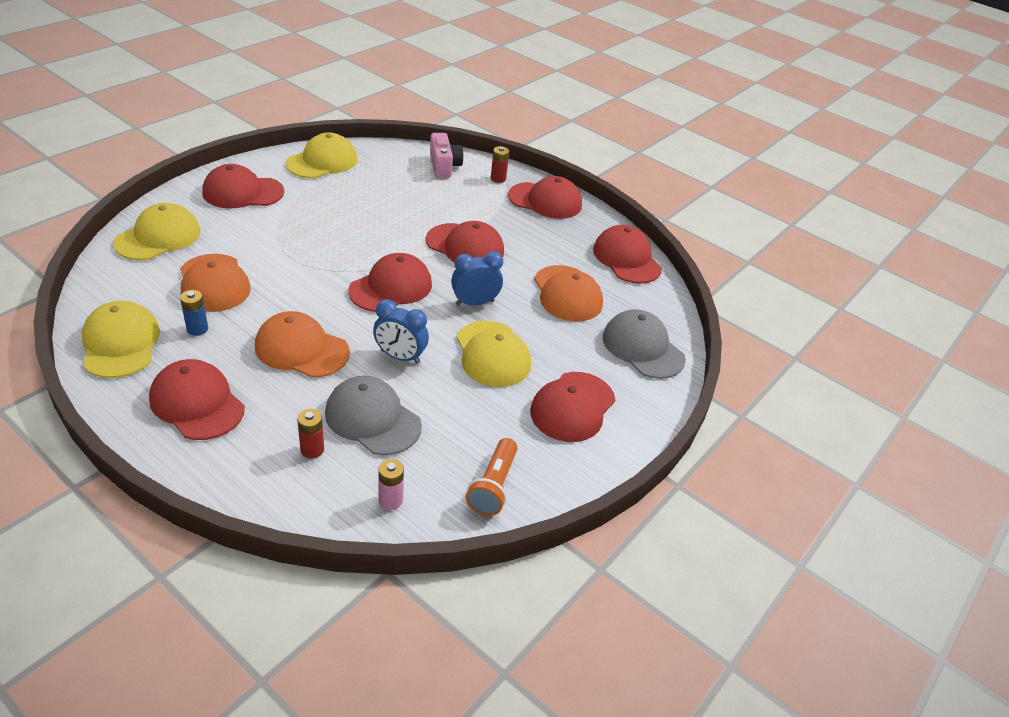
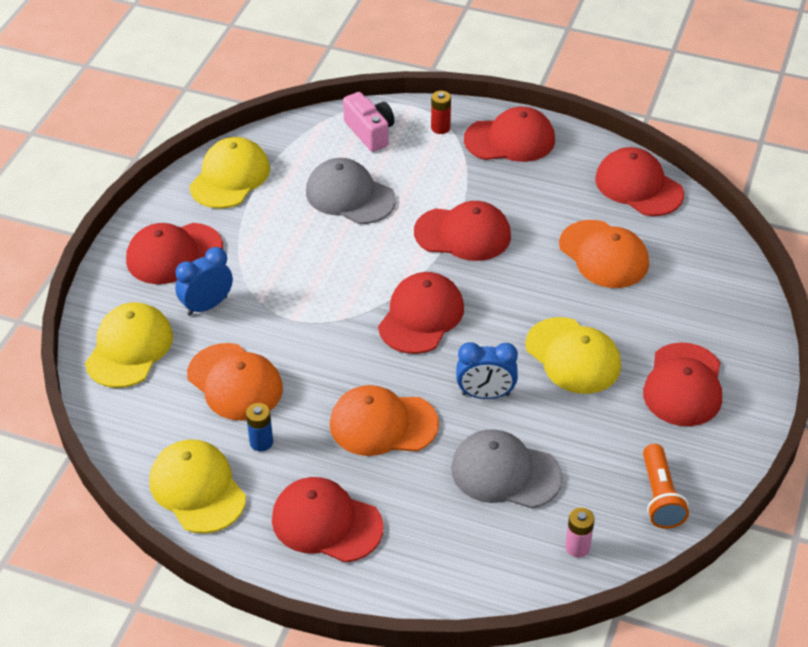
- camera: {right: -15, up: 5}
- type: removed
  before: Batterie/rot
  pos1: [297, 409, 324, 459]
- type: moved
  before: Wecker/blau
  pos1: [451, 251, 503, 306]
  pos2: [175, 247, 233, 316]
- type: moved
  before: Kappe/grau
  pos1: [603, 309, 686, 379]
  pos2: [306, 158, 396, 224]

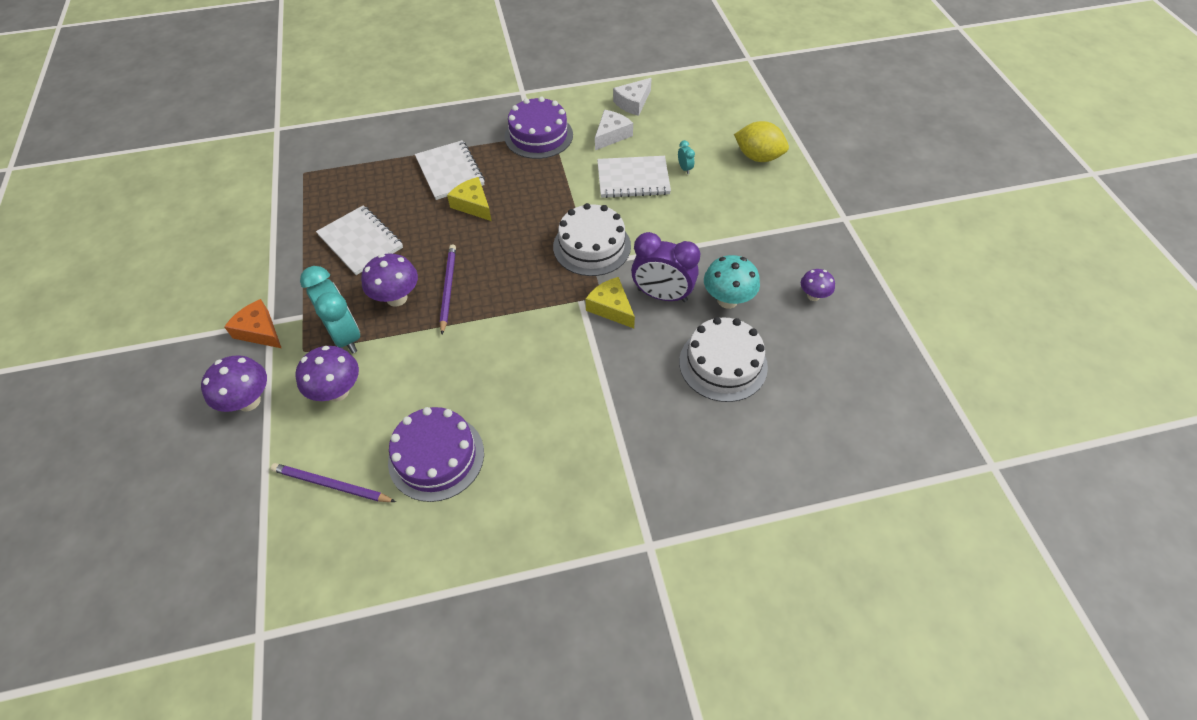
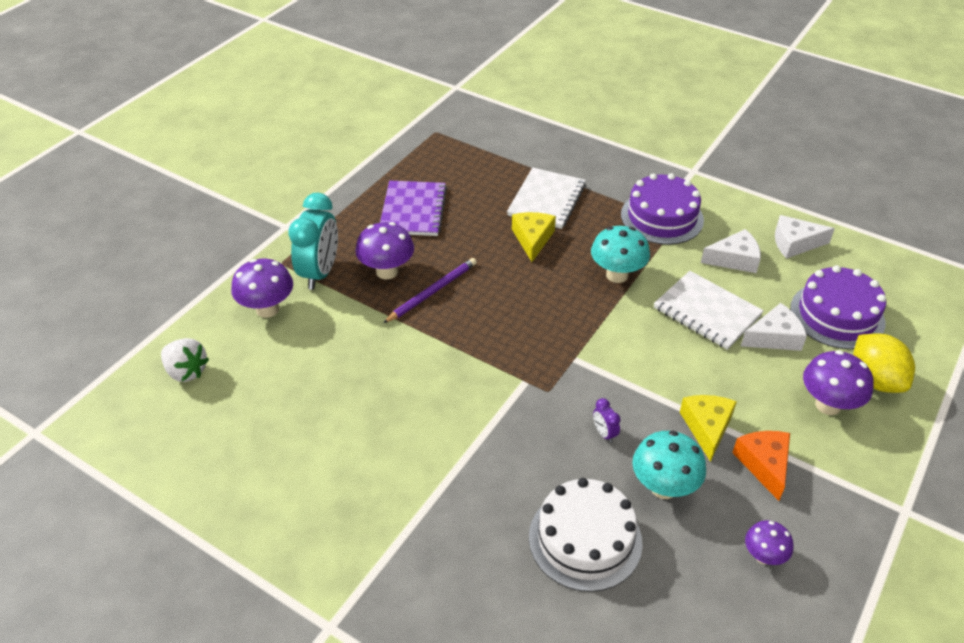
- camera: {right: 45, up: -10}
- type: removed
  before: Kuchen/weiß
  pos1: [553, 203, 631, 276]
- type: added
  after: Pilz/türkis
  pos2: [591, 226, 650, 283]
- type: moved
  before: Pilz/lila
  pos1: [201, 355, 267, 412]
  pos2: [803, 350, 874, 415]
- type: moved
  before: Käse/orange
  pos1: [224, 299, 281, 348]
  pos2: [732, 431, 790, 501]
- type: moved
  before: Kuchen/lila
  pos1: [388, 407, 484, 502]
  pos2: [790, 265, 886, 349]
- type: moved
  before: Käse/gelb
  pos1: [585, 277, 635, 328]
  pos2: [680, 395, 737, 462]
- type: replaced
  before: Bleistift/lila
  after: Erdbeere/weiß
  pos1: [271, 463, 396, 502]
  pos2: [161, 338, 209, 382]
- type: replaced
  before: Wecker/türkis
  after: Käse/weiß
  pos1: [678, 140, 695, 174]
  pos2: [741, 303, 807, 351]
- type: recoloured
  before: Notizbuch/weiß
  after: Notizbuch/lila
  pos1: [316, 205, 403, 275]
  pos2: [380, 181, 447, 236]
- type: resized
  before: Wecker/lila
  pos1: [631, 232, 701, 302]
  pos2: [593, 398, 620, 443]
  scale: 0.42

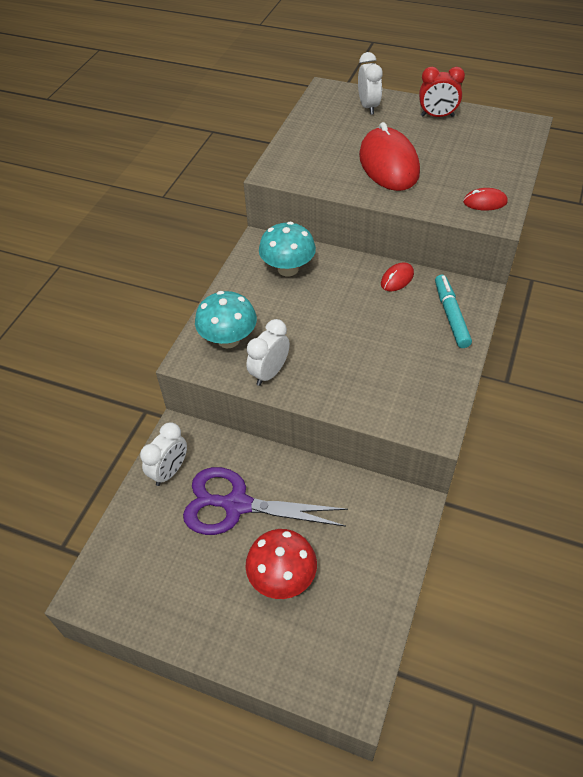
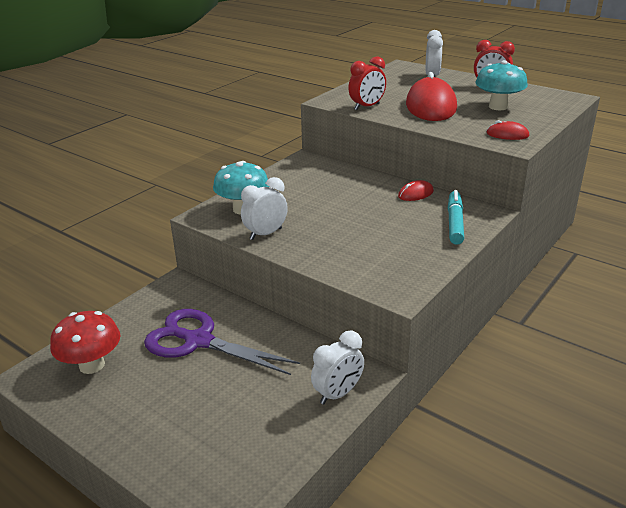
- camera: {right: 15, up: -20}
- type: added
  after: Wecker/rot
  pos2: [348, 56, 386, 110]
- type: moved
  before: Wecker/weiß
  pos1: [140, 422, 187, 486]
  pos2: [311, 330, 364, 405]
- type: moved
  before: Pilz/rot
  pos1: [246, 529, 317, 599]
  pos2: [50, 311, 121, 374]
- type: moved
  before: Pilz/türkis
  pos1: [259, 222, 316, 276]
  pos2: [475, 60, 528, 110]

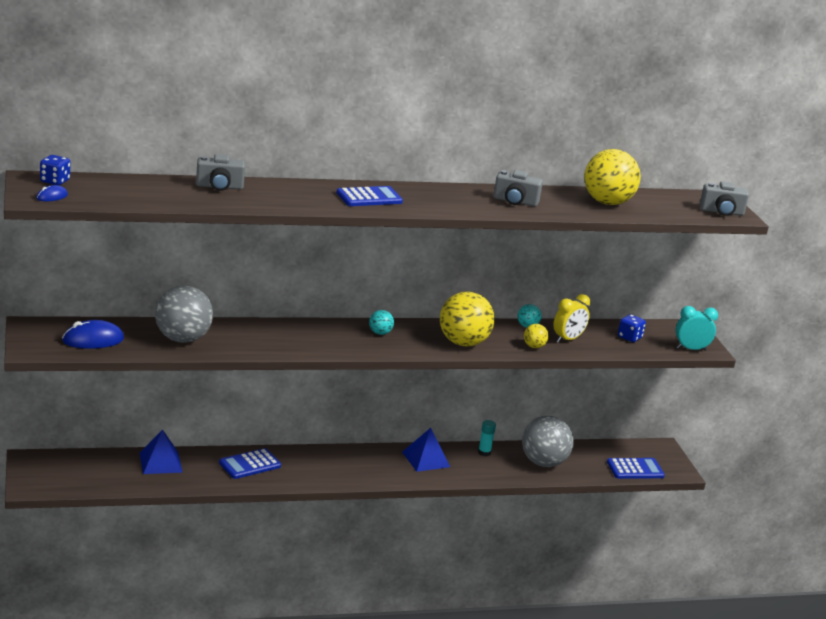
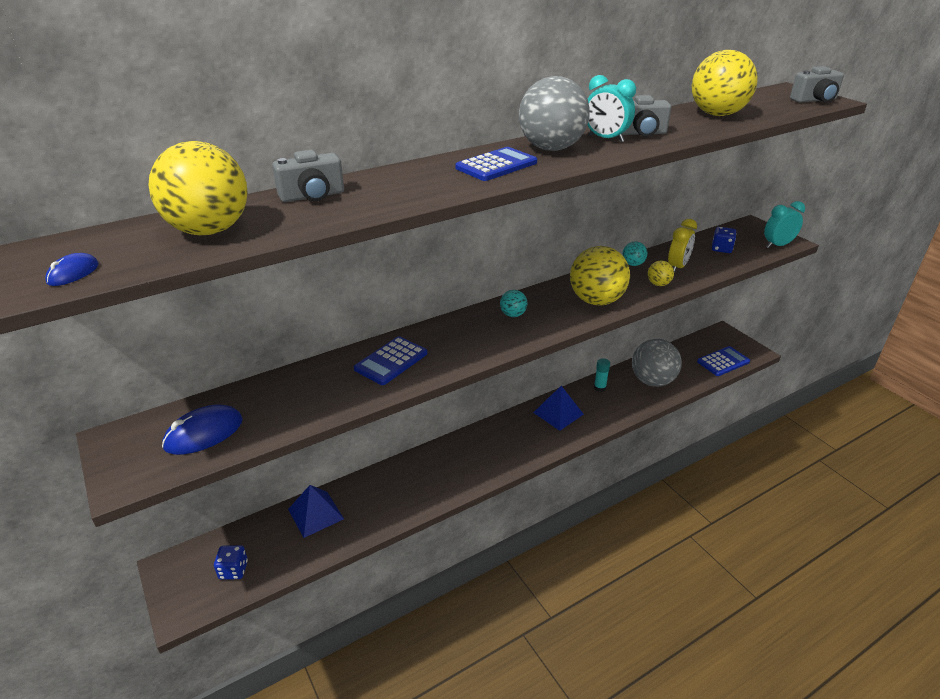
- camera: {right: -15, up: 10}
- type: added
  after: Ball/gelb
  pos2: [148, 141, 248, 235]
- type: added
  after: Wecker/türkis
  pos2: [588, 75, 636, 142]
- type: moved
  before: Spielwürfel/blau
  pos1: [40, 155, 70, 185]
  pos2: [214, 545, 248, 580]
- type: moved
  before: Ball/grau
  pos1: [155, 285, 213, 343]
  pos2: [519, 76, 590, 151]
- type: moved
  before: Taschenrechner/blau
  pos1: [219, 448, 281, 479]
  pos2: [354, 336, 427, 385]

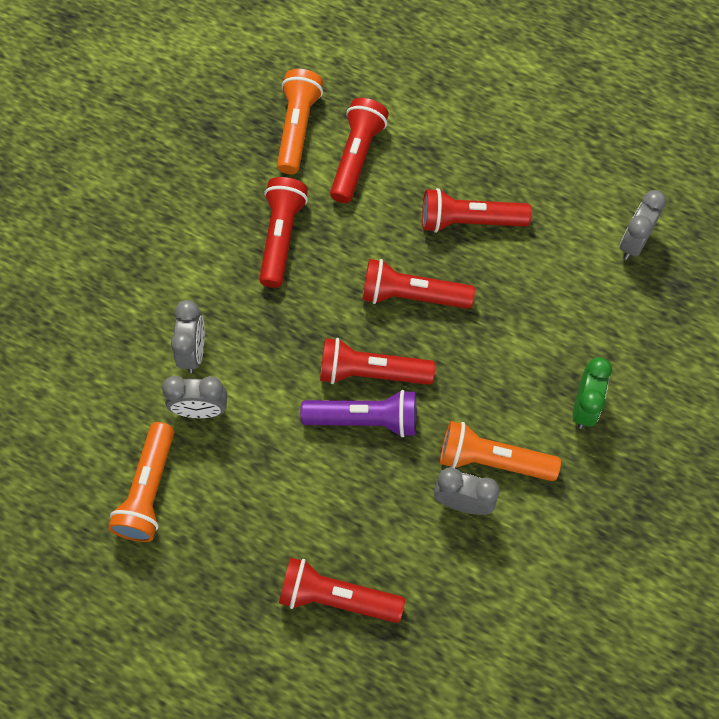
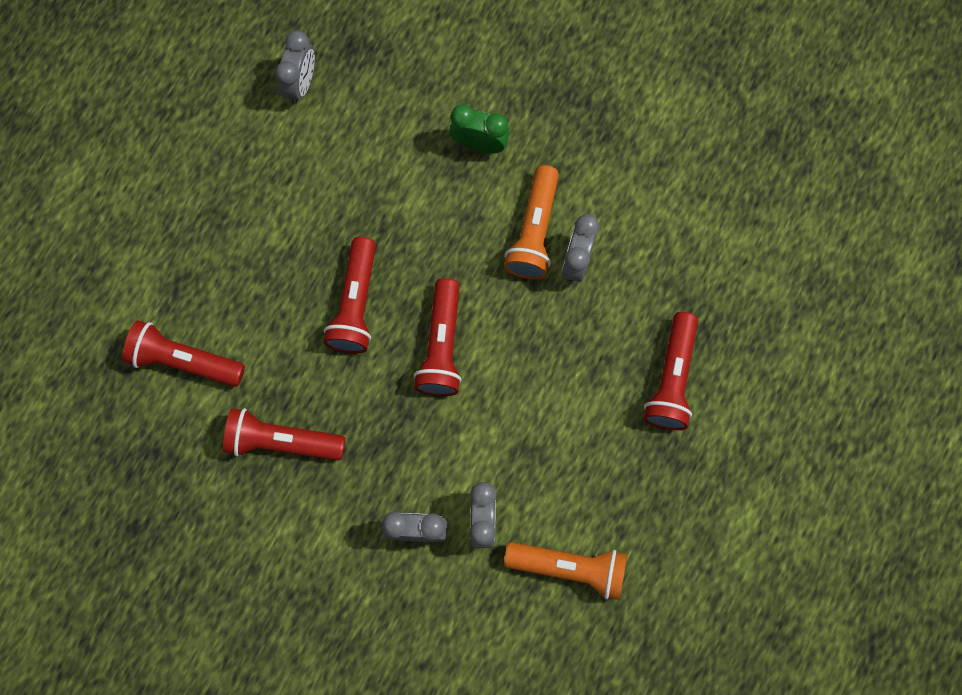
- camera: {right: -90, up: 10}
- type: removed
  before: Taschenlampe/orange
  pos1: [277, 69, 323, 174]
- type: removed
  before: Taschenlampe/lila
  pos1: [300, 390, 416, 437]
- type: removed
  before: Taschenlampe/rot
  pos1: [422, 188, 532, 233]
- type: turned
  before: Wecker/grau
  pos1: [620, 190, 666, 260]
  pos2: [275, 31, 315, 104]
  turn: -105

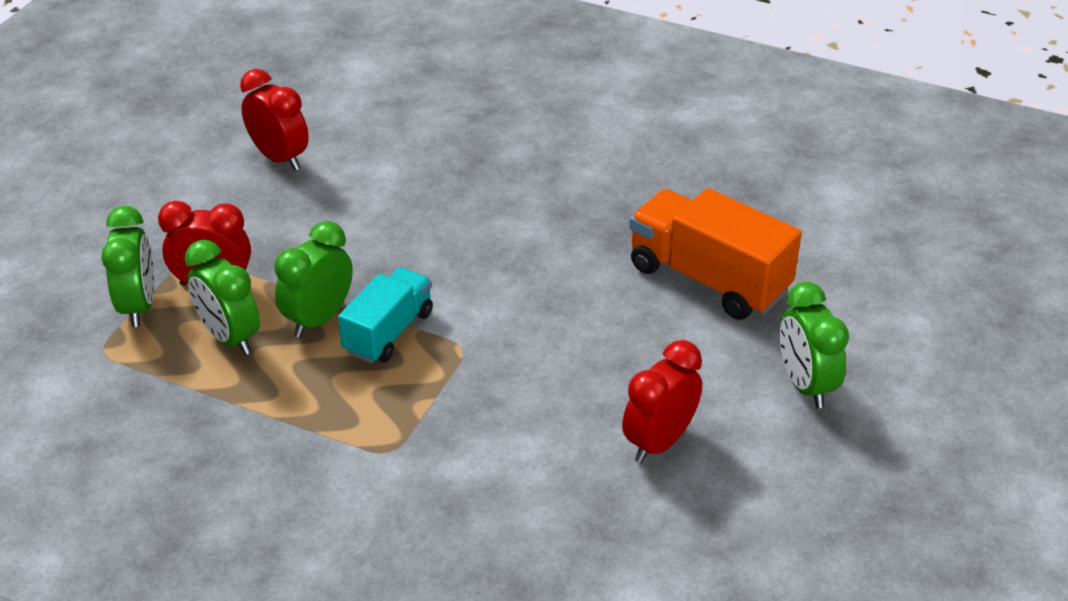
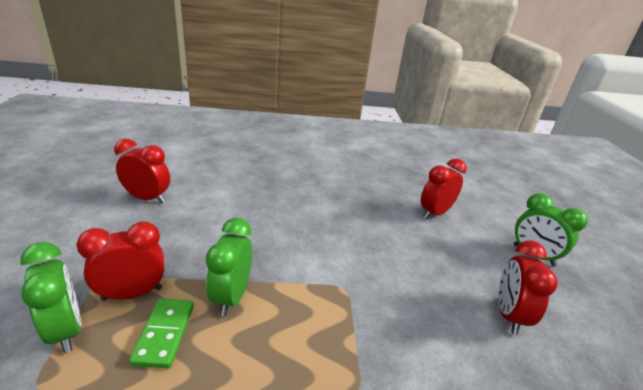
- camera: {right: -30, up: -10}
- type: removed
  before: Lastwagen/türkis
  pos1: [338, 267, 433, 363]
- type: replaced
  before: Wecker/grün
  after: Dominostein/grün
  pos1: [185, 239, 260, 355]
  pos2: [129, 298, 194, 368]
- type: replaced
  before: Lastwagen/orange
  after: Wecker/rot
  pos1: [629, 188, 802, 320]
  pos2: [421, 158, 467, 219]

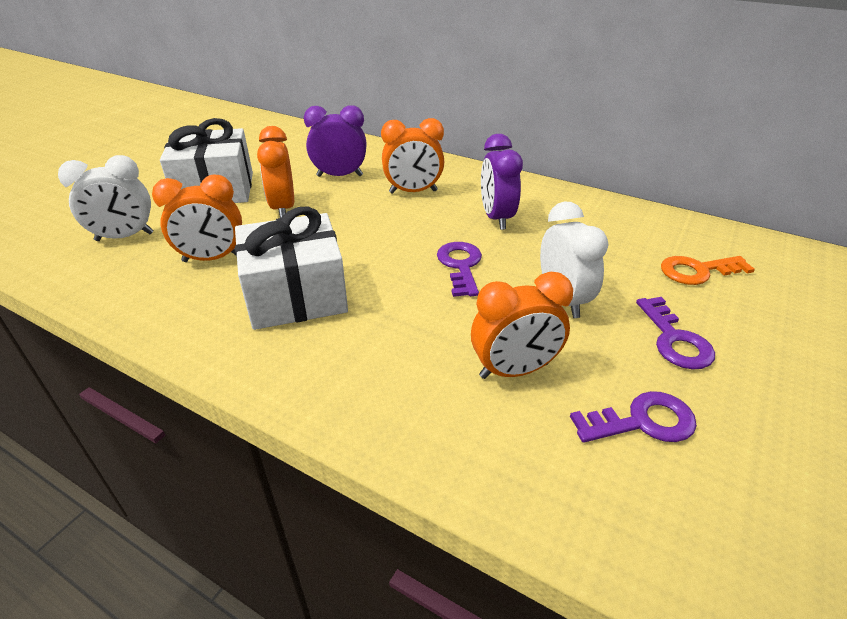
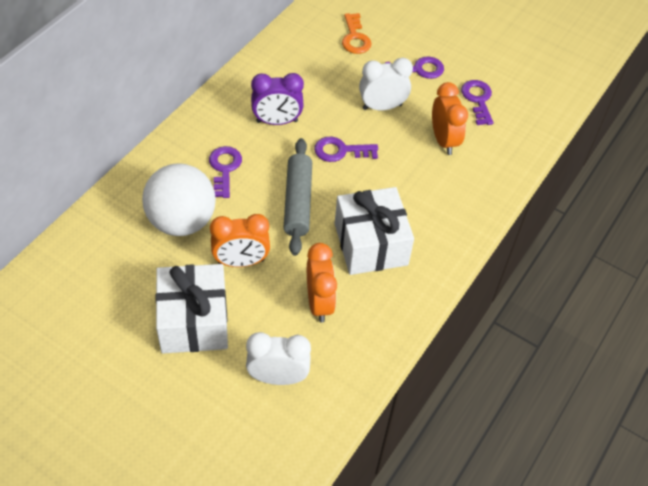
- camera: {right: -90, up: 15}
- type: added
  after: Nudelholz/grau
  pos2: [284, 138, 312, 256]
- type: replaced
  before: Wecker/lila
  after: Ball/weiß
  pos1: [304, 105, 367, 177]
  pos2: [142, 163, 216, 236]
- type: replaced
  before: Wecker/orange
  after: Schlüssel/lila
  pos1: [381, 118, 444, 194]
  pos2: [209, 146, 242, 198]
- type: turned
  before: Wecker/weiß
  pos1: [58, 155, 153, 241]
  pos2: [246, 332, 311, 385]
  turn: -75

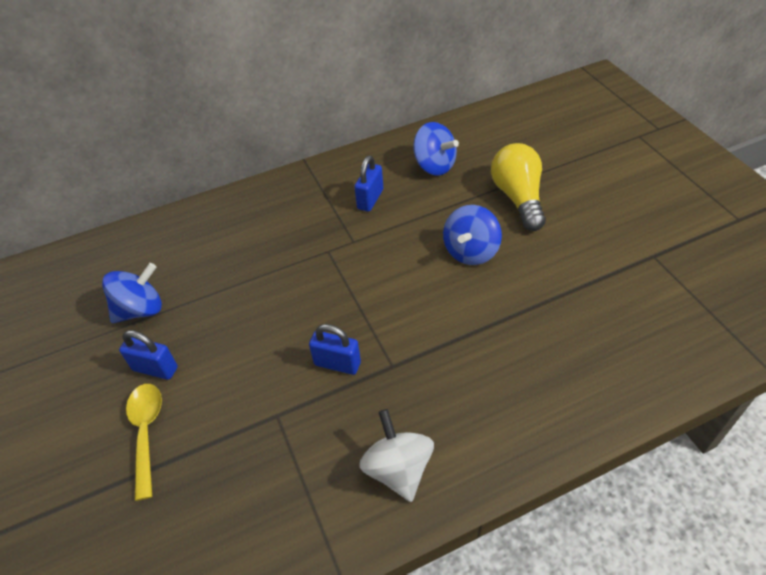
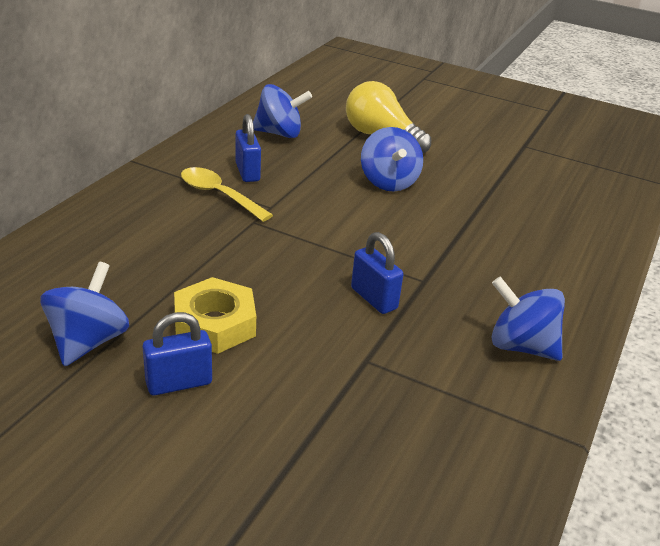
- camera: {right: -45, up: -15}
- type: added
  after: Sechskantmutter/gelb
  pos2: [174, 277, 256, 354]
- type: moved
  before: Löffel/gelb
  pos1: [126, 384, 162, 501]
  pos2: [181, 167, 273, 222]
- type: recoloured
  before: Kreisel/weiß
  after: Kreisel/blau
  pos1: [359, 409, 434, 502]
  pos2: [491, 276, 565, 361]
- type: turned
  before: Vorhängeschloss/blau
  pos1: [309, 324, 361, 375]
  pos2: [351, 232, 403, 314]
  turn: 75

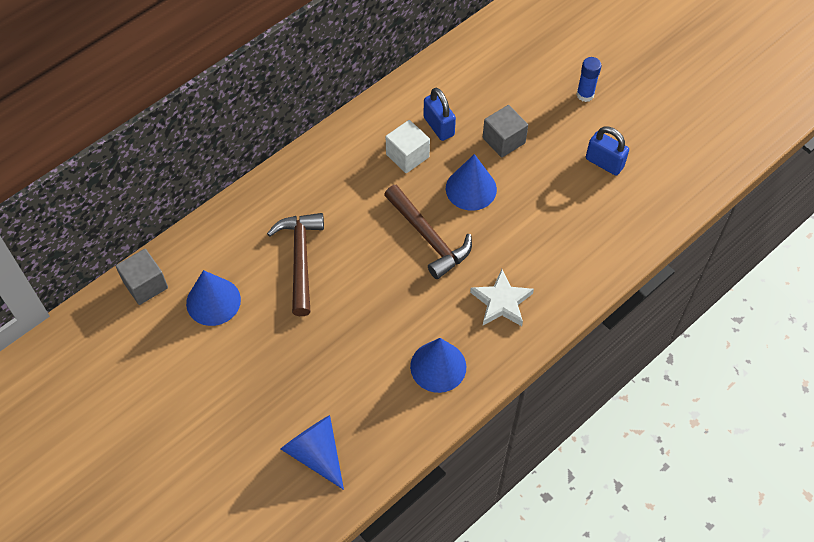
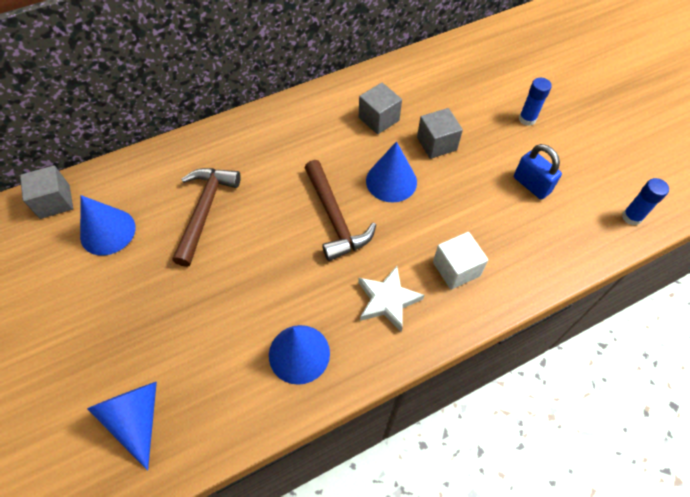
- camera: {right: 15, up: 0}
- type: added
  after: Klebestift/blau
  pos2: [622, 178, 669, 226]
- type: moved
  before: Kubus/weiß
  pos1: [386, 120, 430, 173]
  pos2: [433, 232, 488, 290]
- type: replaced
  before: Vorhängeschloss/blau
  after: Kubus/grau
  pos1: [423, 88, 456, 141]
  pos2: [359, 83, 402, 134]

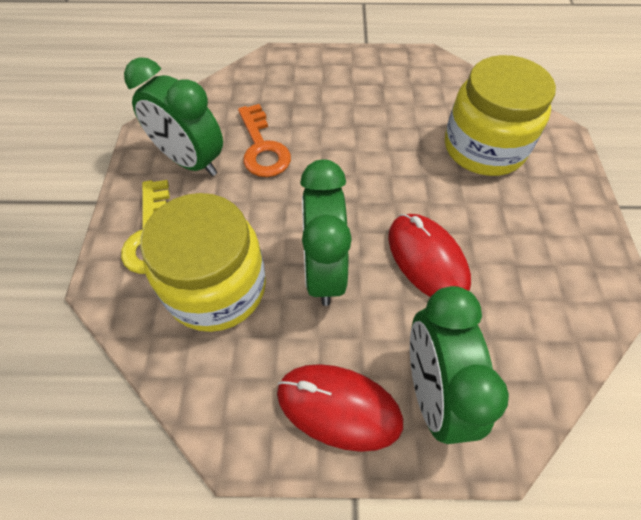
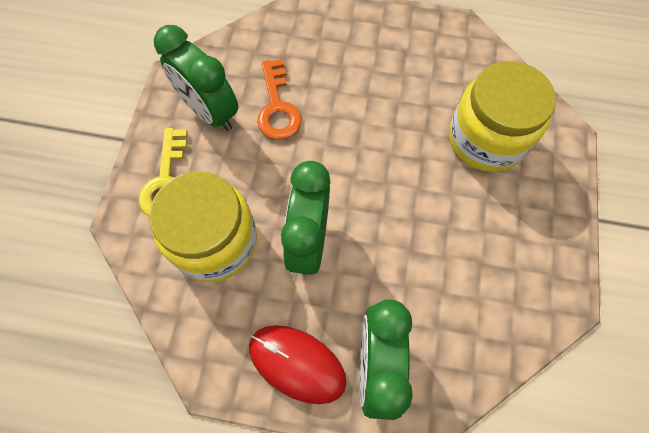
- camera: {right: 10, up: 10}
- type: removed
  before: Computermaus/rot
  pos1: [388, 214, 471, 297]

